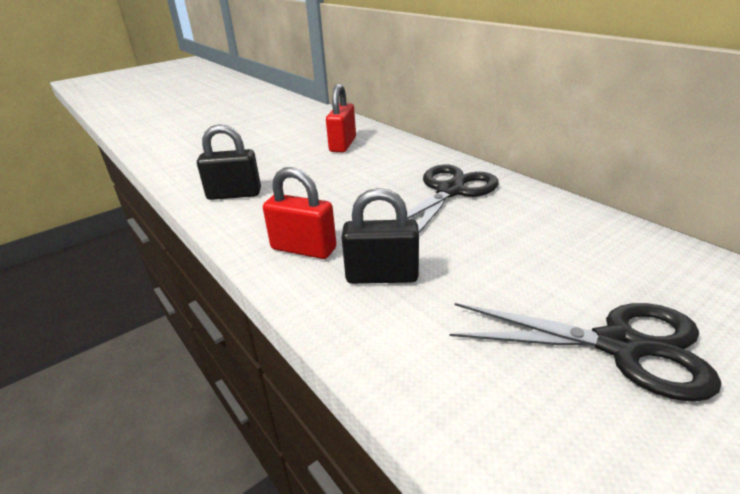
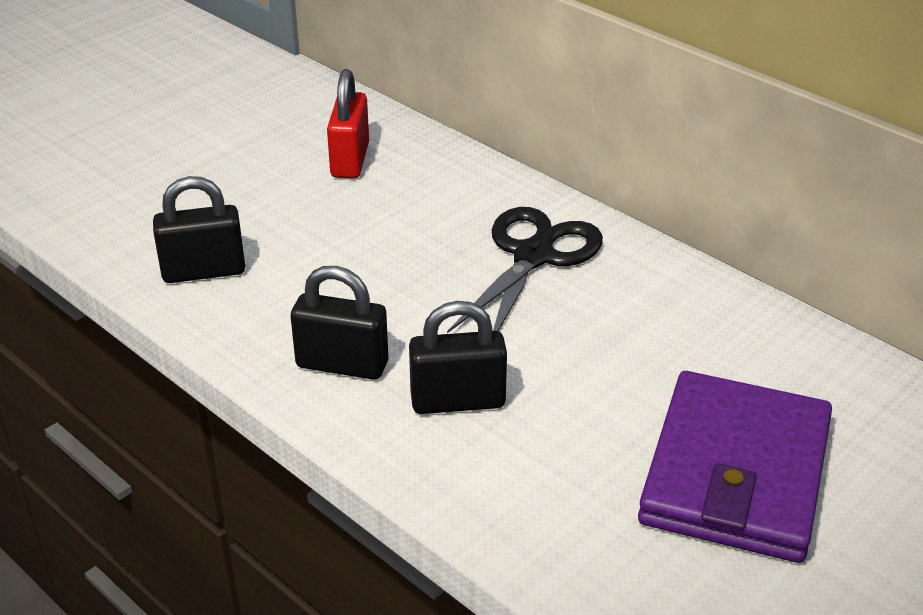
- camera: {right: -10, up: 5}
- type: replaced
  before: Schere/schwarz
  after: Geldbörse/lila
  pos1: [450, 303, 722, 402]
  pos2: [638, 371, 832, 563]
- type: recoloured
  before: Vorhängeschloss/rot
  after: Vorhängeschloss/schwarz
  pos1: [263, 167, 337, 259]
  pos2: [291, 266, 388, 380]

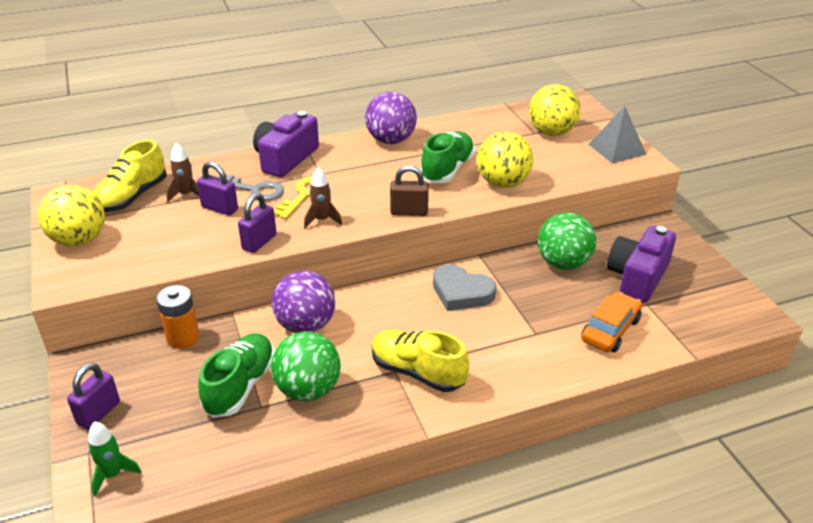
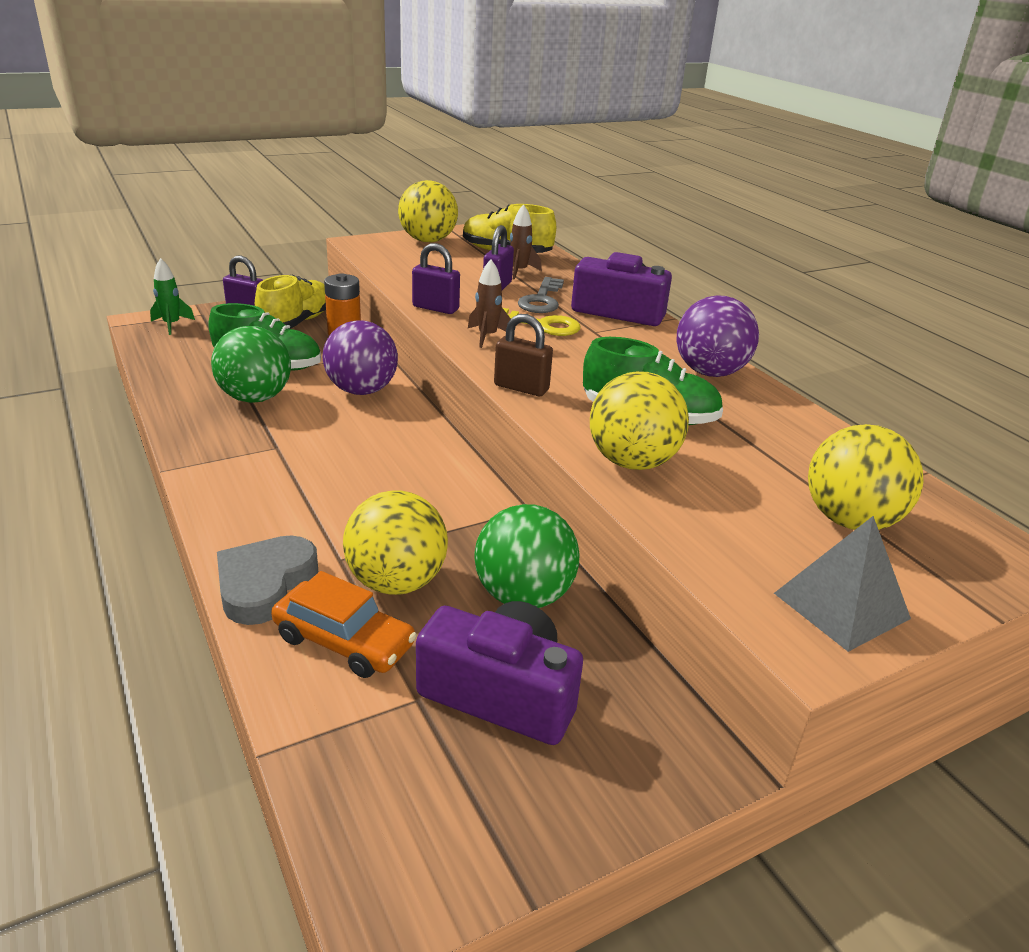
- camera: {right: 80, up: -5}
- type: added
  after: Ball/gelb
  pos2: [343, 491, 448, 595]
- type: moved
  before: Schuh/gelb
  pos1: [372, 330, 470, 392]
  pos2: [255, 274, 326, 329]
- type: moved
  before: Herz/grau
  pos1: [433, 264, 497, 311]
  pos2: [217, 535, 318, 625]
- type: turned
  before: Vorhängeschloss/braun
  pos1: [390, 165, 429, 216]
  pos2: [494, 314, 553, 396]
  turn: -60

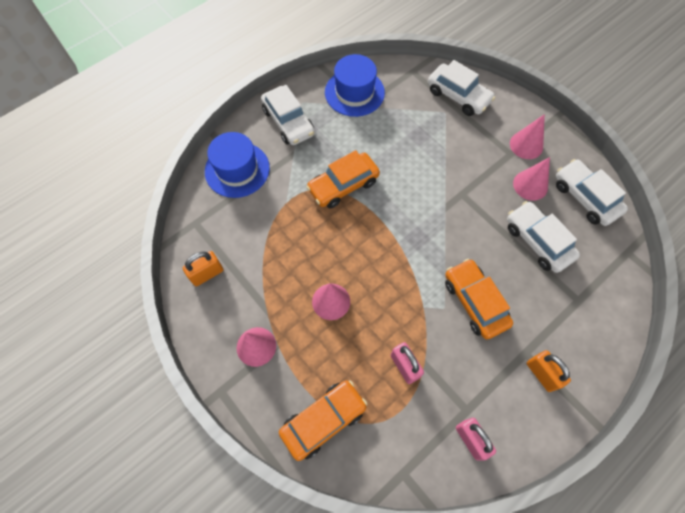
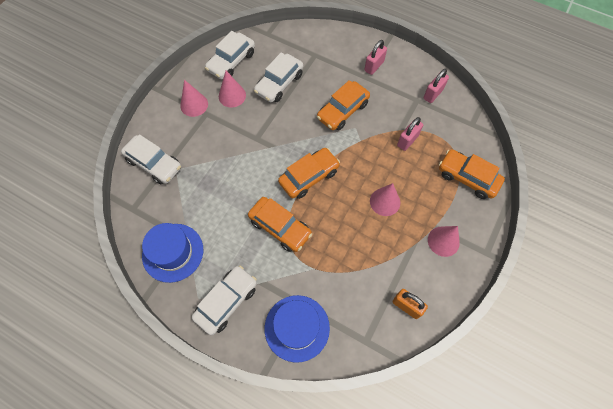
- camera: {right: -110, up: 0}
- type: added
  after: Auto/orange
  pos2: [278, 148, 340, 199]
- type: recoloured
  before: Vorhängeschloss/orange
  after: Vorhängeschloss/rosa
  pos1: [527, 350, 571, 392]
  pos2: [364, 40, 387, 75]
- type: turned
  before: Auto/weiß
  pos1: [428, 60, 495, 116]
  pos2: [121, 134, 181, 184]
  turn: 105

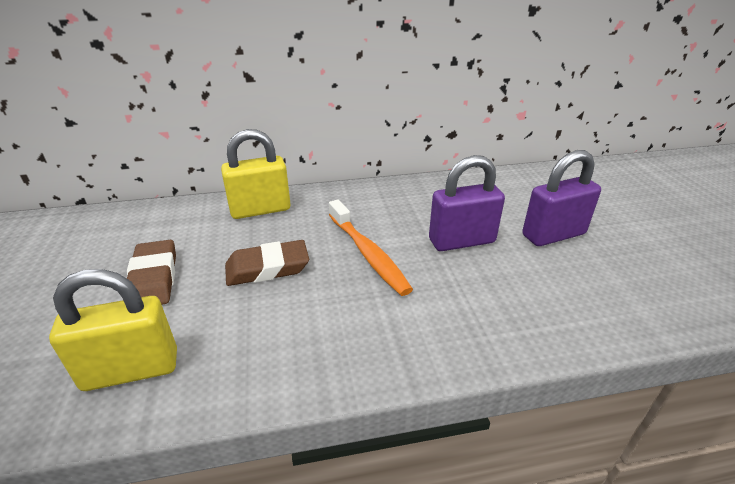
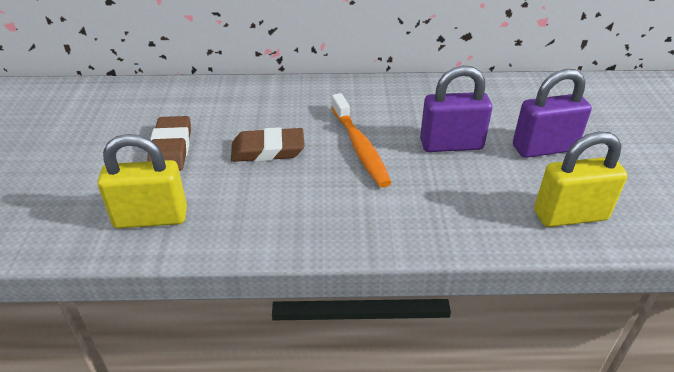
- camera: {right: 10, up: 5}
- type: moved
  before: Vorhängeschloss/gelb
  pos1: [221, 129, 291, 219]
  pos2: [534, 132, 628, 227]

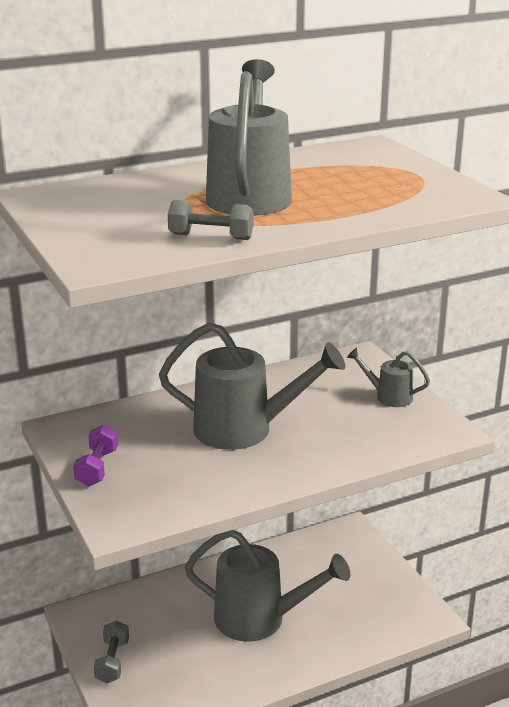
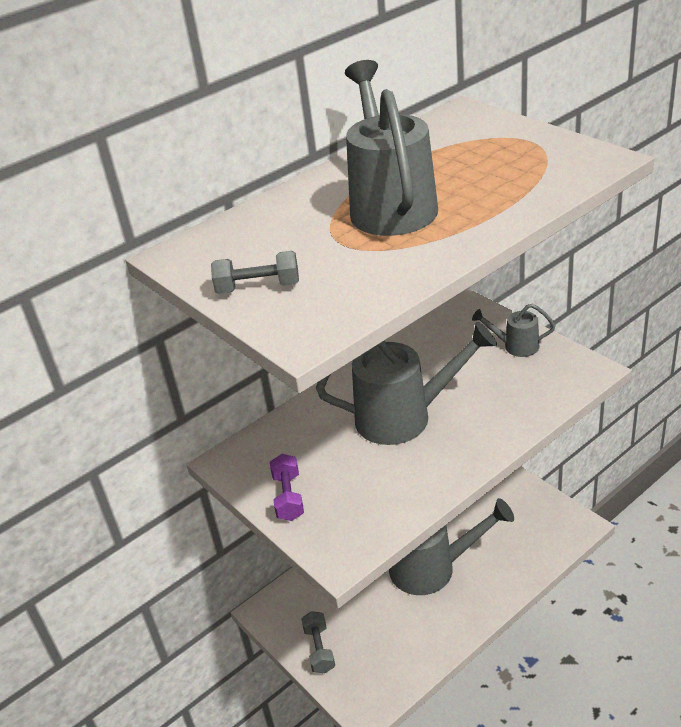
- camera: {right: -10, up: 10}
- type: moved
  before: Hantel/grau
  pos1: [168, 200, 254, 240]
  pos2: [211, 251, 299, 294]

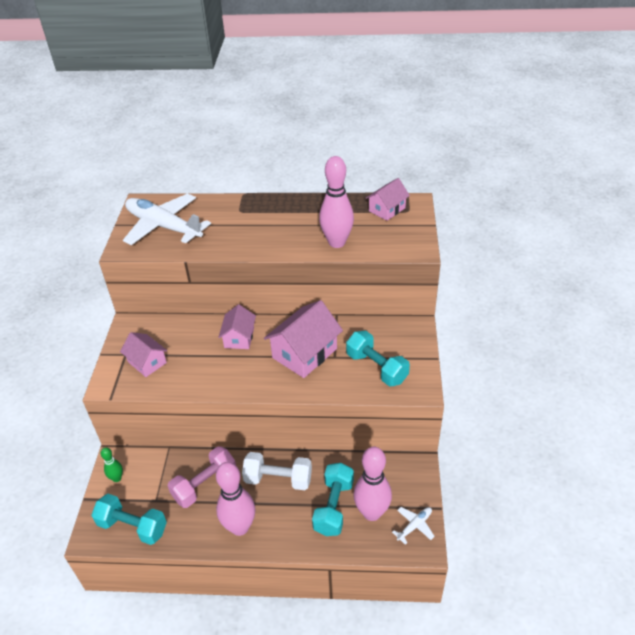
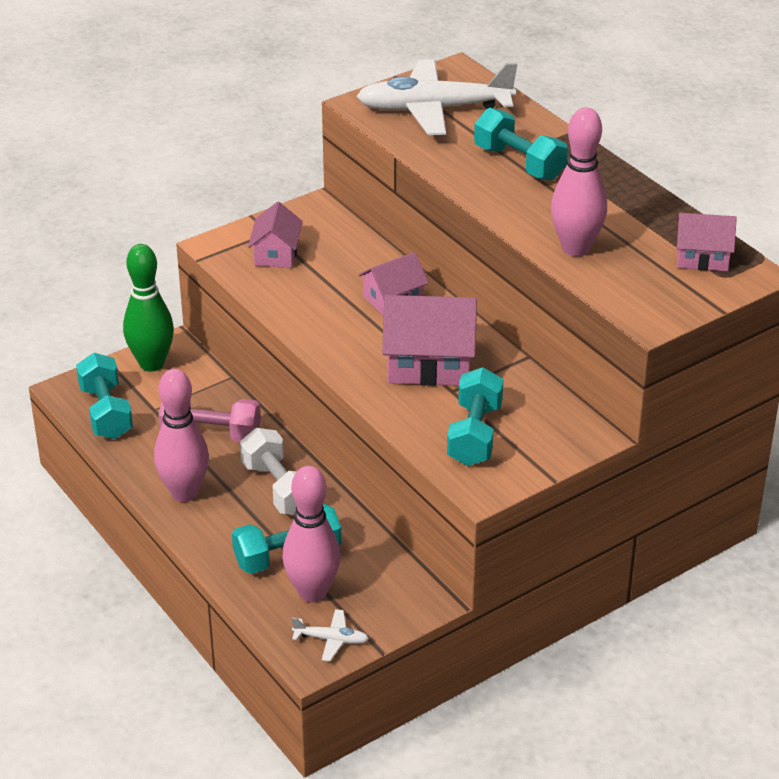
- camera: {right: 50, up: -5}
- type: added
  after: Hantel/türkis
  pos2: [474, 108, 568, 181]
- type: turned
  before: Flugzeug/weiß
  pos1: [123, 193, 211, 245]
  pos2: [356, 59, 517, 135]
  turn: -90
- type: resized
  before: Bowlingkegel/grün
  pos1: [101, 447, 123, 482]
  pos2: [123, 244, 174, 371]
  scale: 2.01

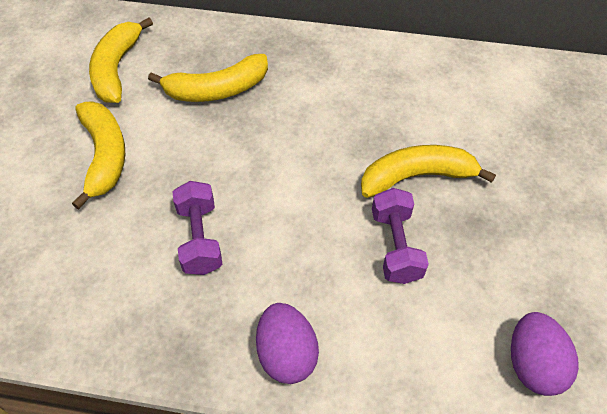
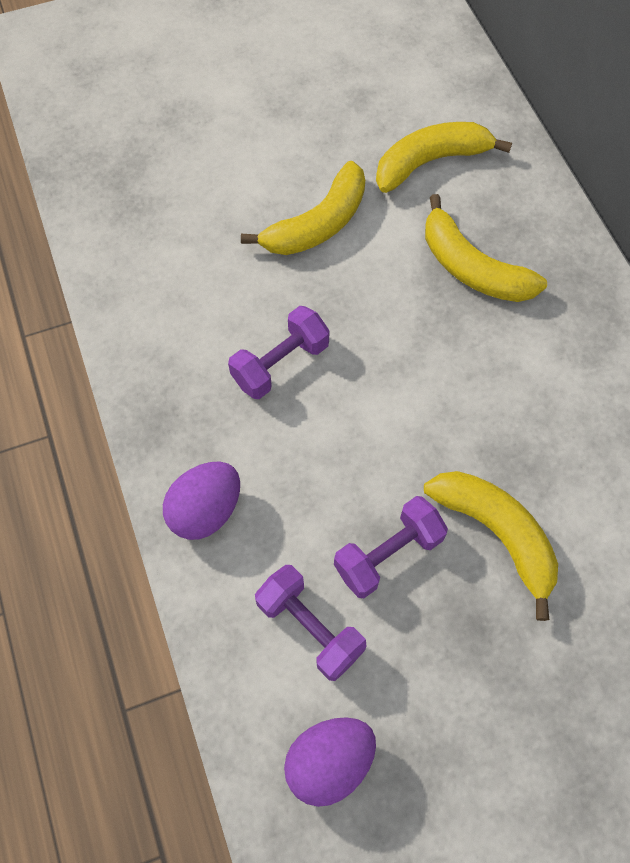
- camera: {right: 60, up: 10}
- type: added
  after: Hantel/lila
  pos2: [255, 565, 367, 681]

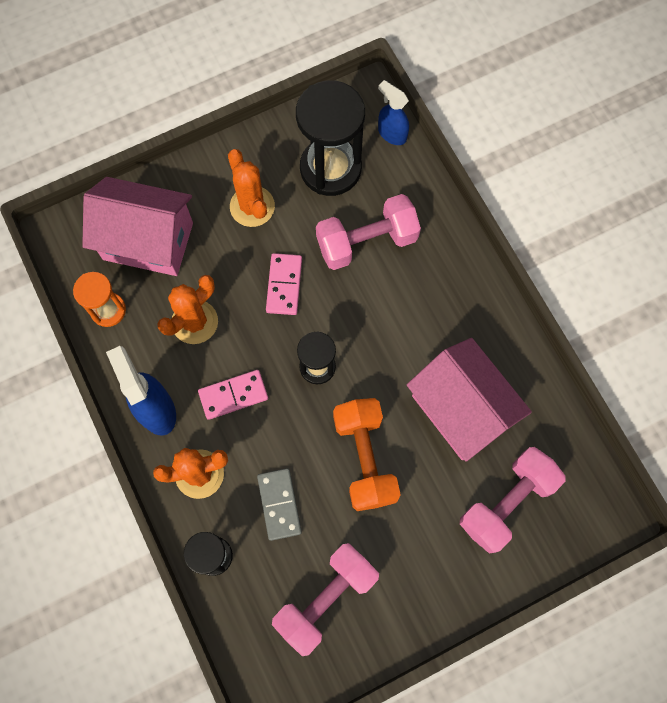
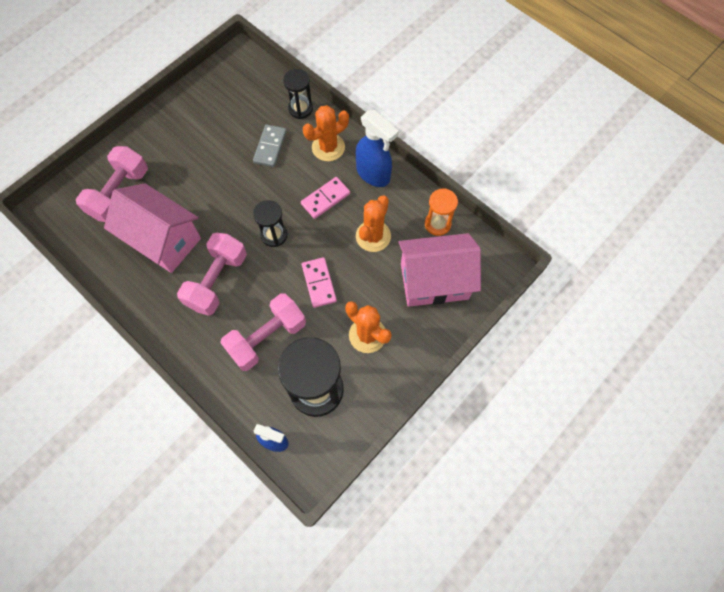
- camera: {right: 160, up: -5}
- type: removed
  before: Hantel/orange
  pos1: [333, 398, 401, 511]
- type: moved
  before: Hantel/rosa
  pos1: [272, 543, 379, 656]
  pos2: [177, 233, 247, 316]
- type: turned
  before: Dominostein/grau
  pos1: [257, 468, 302, 541]
  pos2: [253, 124, 287, 167]
  turn: 45

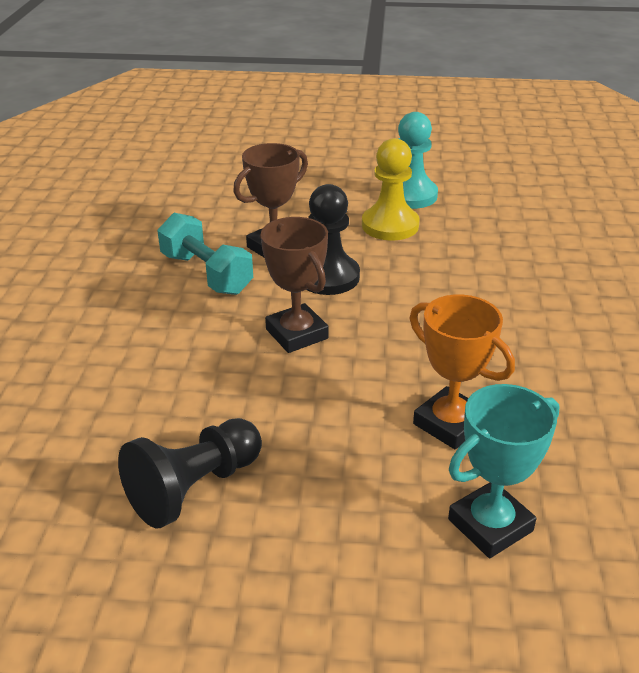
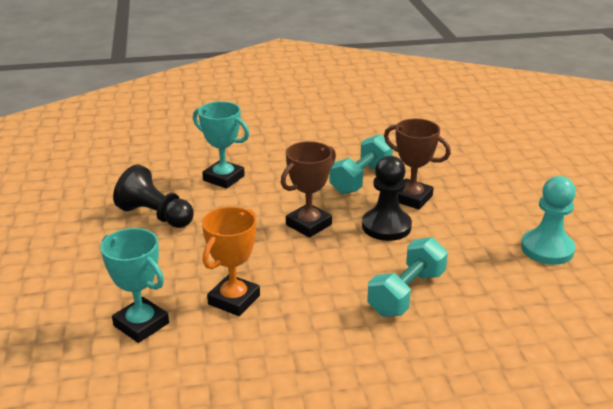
- camera: {right: 75, up: -5}
- type: removed
  before: Bauer/gelb
  pos1: [362, 138, 420, 241]
- type: added
  after: Pokal/türkis
  pos2: [193, 101, 249, 189]
- type: added
  after: Hantel/türkis
  pos2: [367, 237, 448, 317]

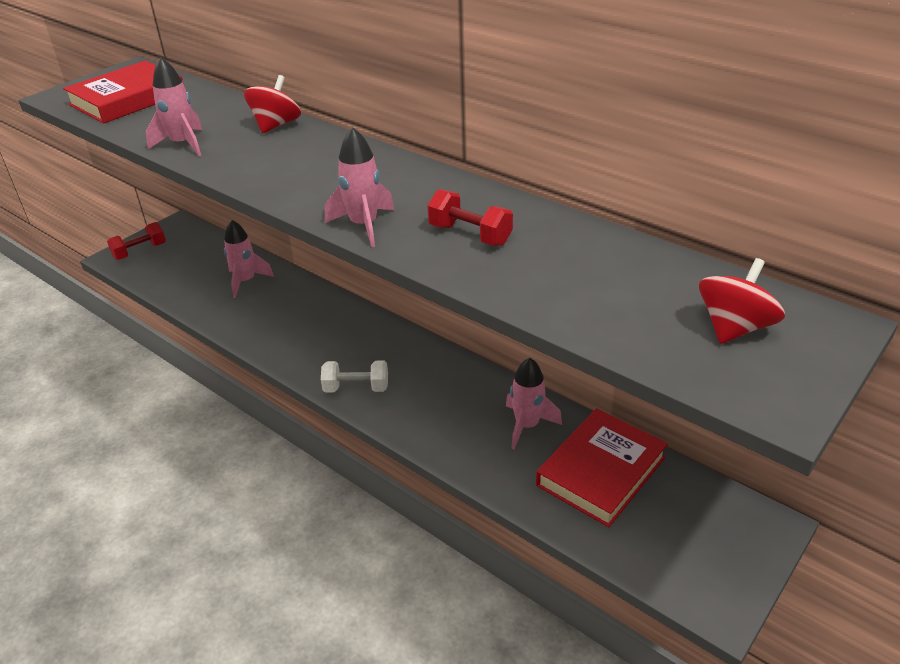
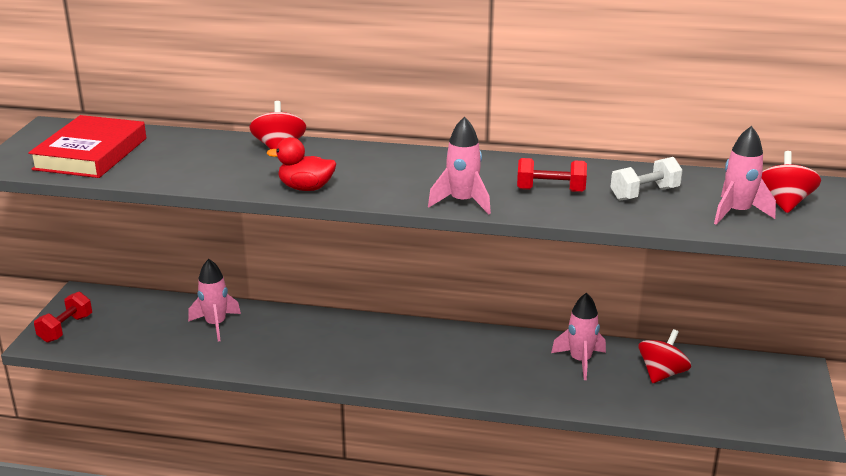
- camera: {right: -30, up: -10}
- type: added
  after: Ente/rot
  pos2: [267, 137, 336, 191]
- type: moved
  before: Rakete/rosa
  pos1: [146, 57, 203, 156]
  pos2: [714, 126, 776, 225]
- type: moved
  before: Hantel/weiß
  pos1: [321, 361, 388, 392]
  pos2: [611, 157, 683, 201]
- type: replaced
  before: Buch/rot
  after: Kreisel/rot
  pos1: [536, 408, 668, 527]
  pos2: [639, 329, 691, 383]

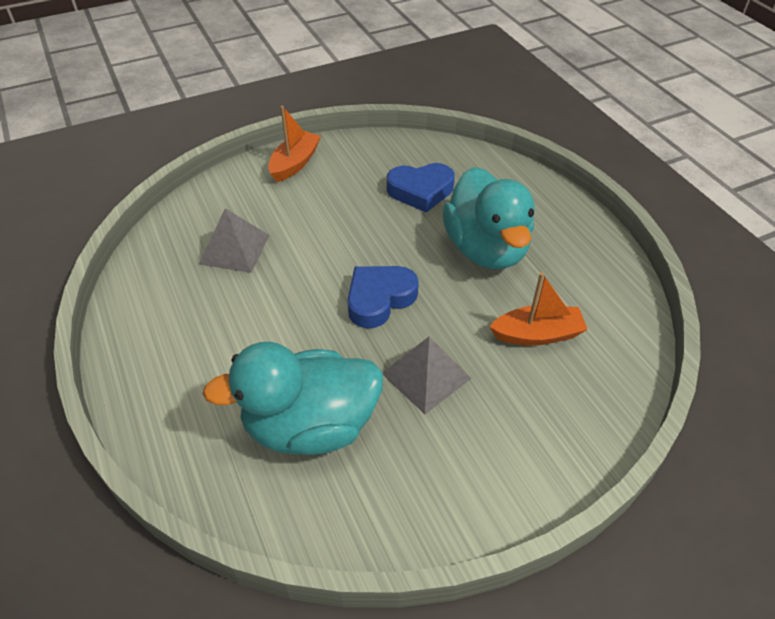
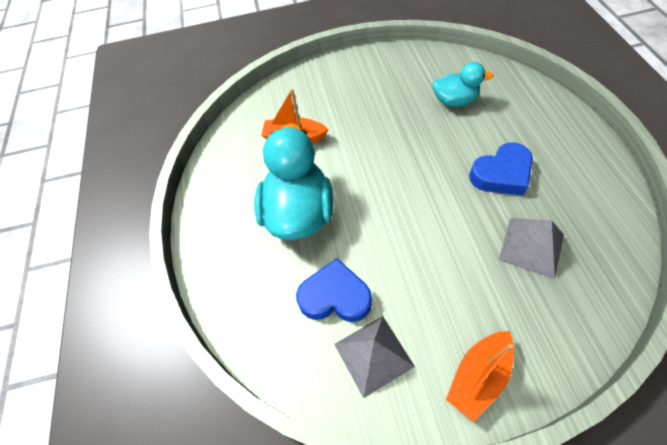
- camera: {right: -160, up: 10}
- type: moved
  before: Herz/blau
  pos1: [348, 266, 419, 328]
  pos2: [469, 143, 533, 196]
- type: moved
  before: Pyramide/grau
  pos1: [382, 336, 472, 414]
  pos2: [334, 316, 415, 398]
- type: resized
  before: Ente/türkis
  pos1: [202, 342, 383, 455]
  pos2: [432, 62, 493, 107]
  scale: 0.56

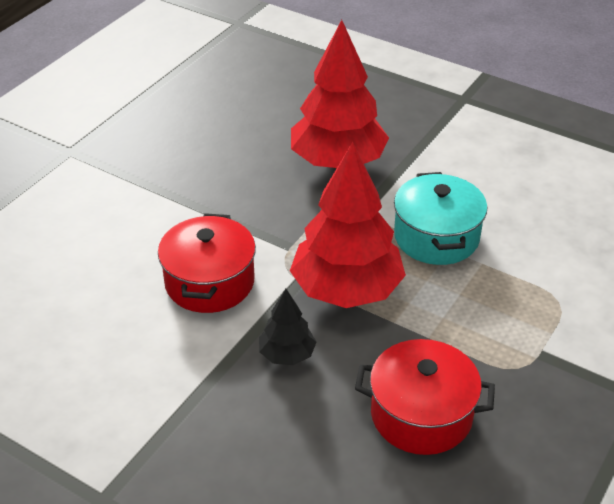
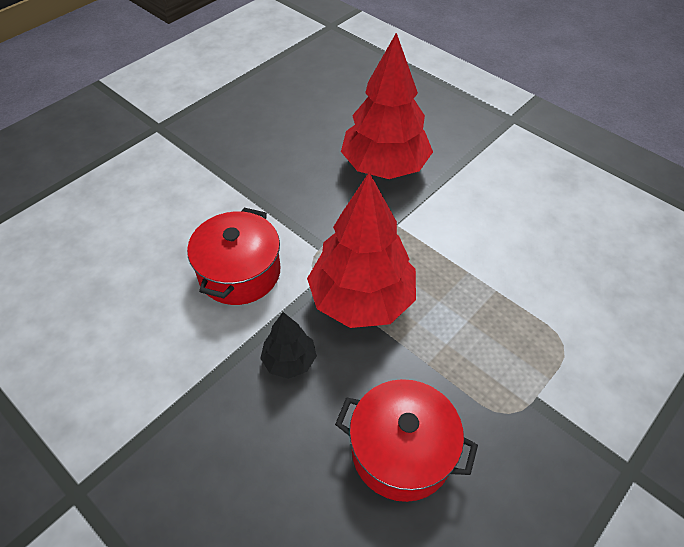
- camera: {right: 10, up: 10}
- type: removed
  before: Kochtopf/türkis
  pos1: [394, 172, 487, 265]

